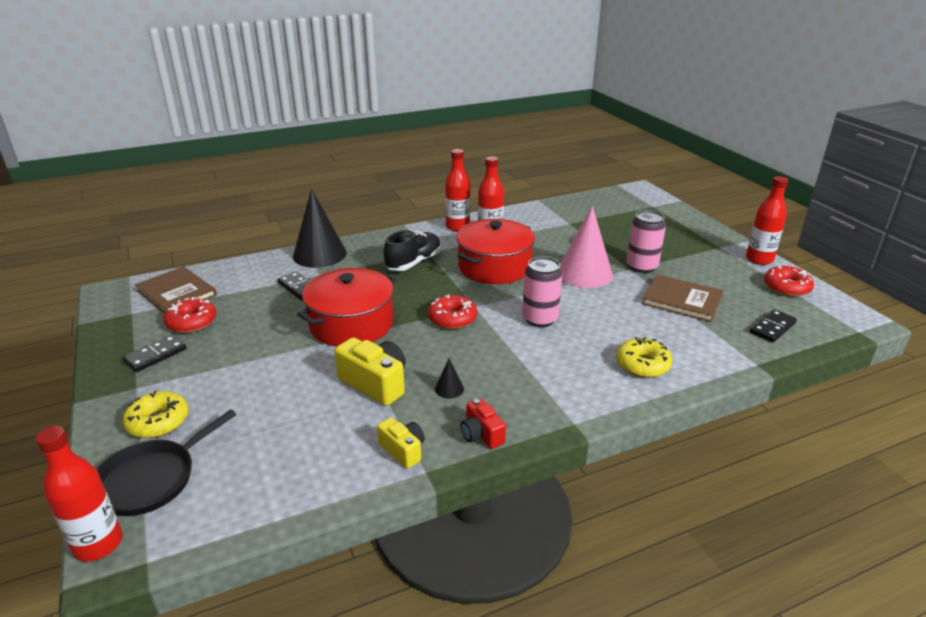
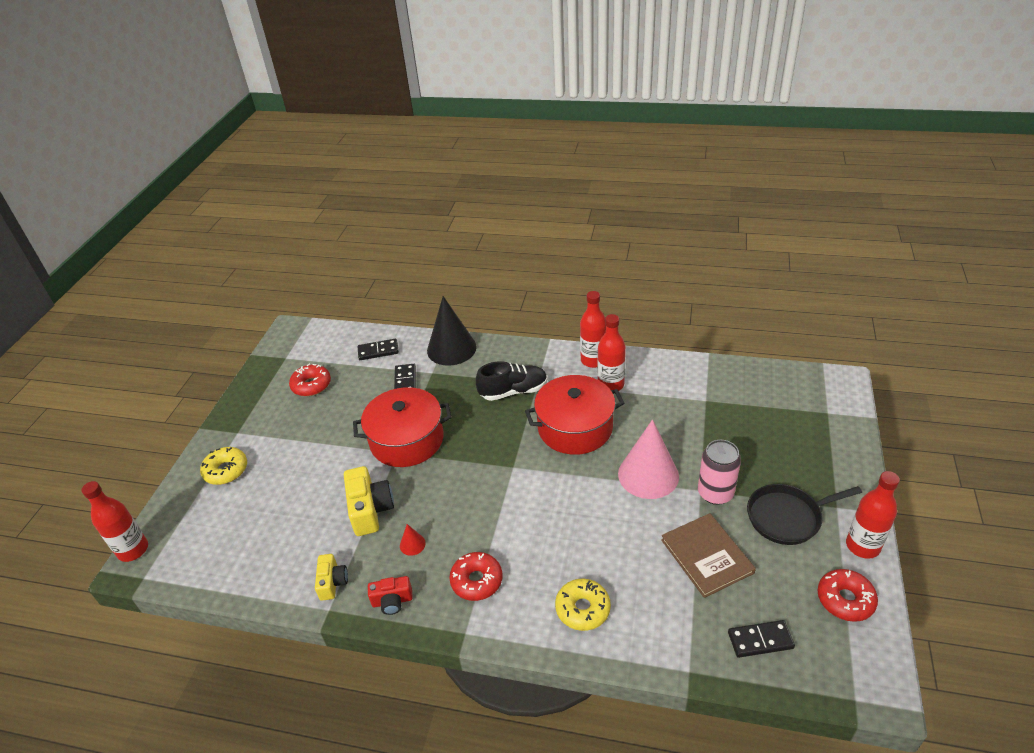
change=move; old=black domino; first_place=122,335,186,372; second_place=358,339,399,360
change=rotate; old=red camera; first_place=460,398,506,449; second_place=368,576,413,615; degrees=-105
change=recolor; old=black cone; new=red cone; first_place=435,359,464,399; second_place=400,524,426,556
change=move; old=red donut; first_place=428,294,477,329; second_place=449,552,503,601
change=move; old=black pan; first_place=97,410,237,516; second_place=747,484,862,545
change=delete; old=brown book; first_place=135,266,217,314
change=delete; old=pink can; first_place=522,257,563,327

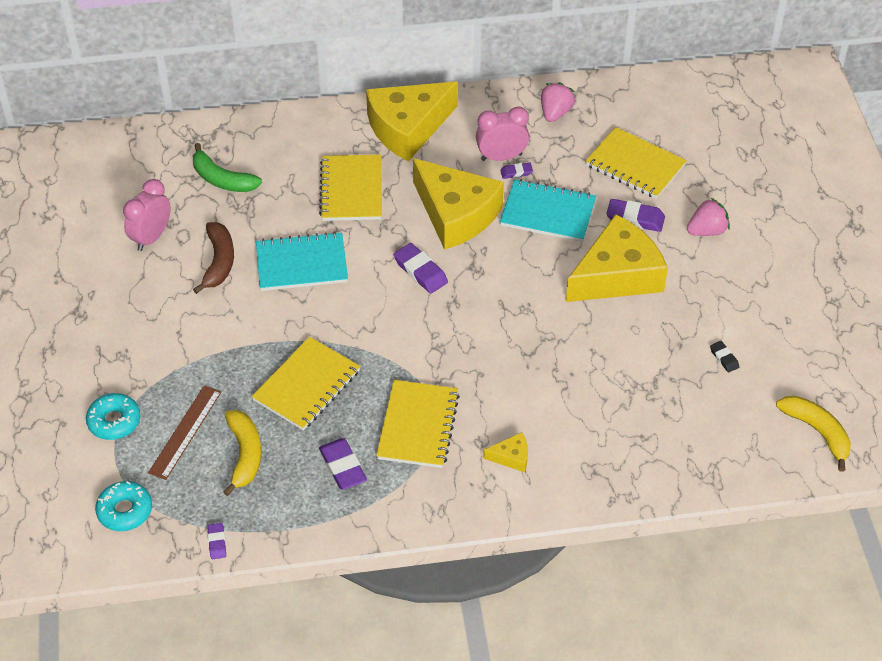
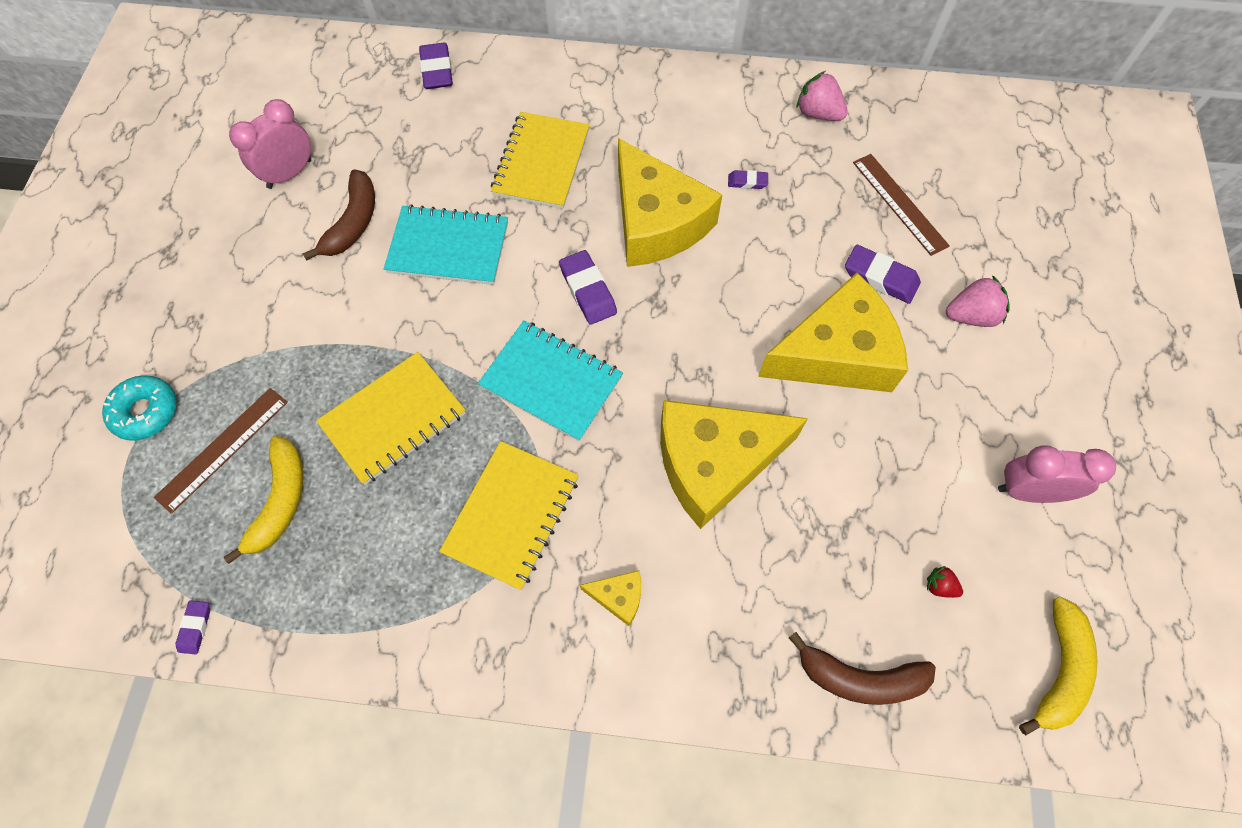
change=move; old=purple eraser; first_place=319,438,367,490; second_place=419,43,453,89
change=move; old=turquoise notebook; first_place=500,179,596,242; second_place=478,321,623,442
change=move; old=yellow cheese; first_place=366,81,458,161; second_place=660,400,808,529
change=insert; new=brown banana; second_place=789,632,936,705
change=rotate; old=pink strawberry; first_place=541,82,575,122; second_place=797,71,848,121; degrees=-90
change=replace; old=yellow notebook; new=brown ruler; first_place=585,127,687,199; second_place=853,154,950,256
change=insert; new=red strawberry; second_place=927,566,963,598
change=move; old=pink clock; first_place=476,106,529,161; second_place=998,445,1116,503
change=rotate; old=yellow banana; first_place=776,396,851,472; second_place=1019,597,1098,735; degrees=45
change=delete; old=turquoise donut; first_place=95,481,152,531
change=delete; old=green banana; first_place=193,143,262,192
change=delete; old=black eraser; first_place=710,341,739,372

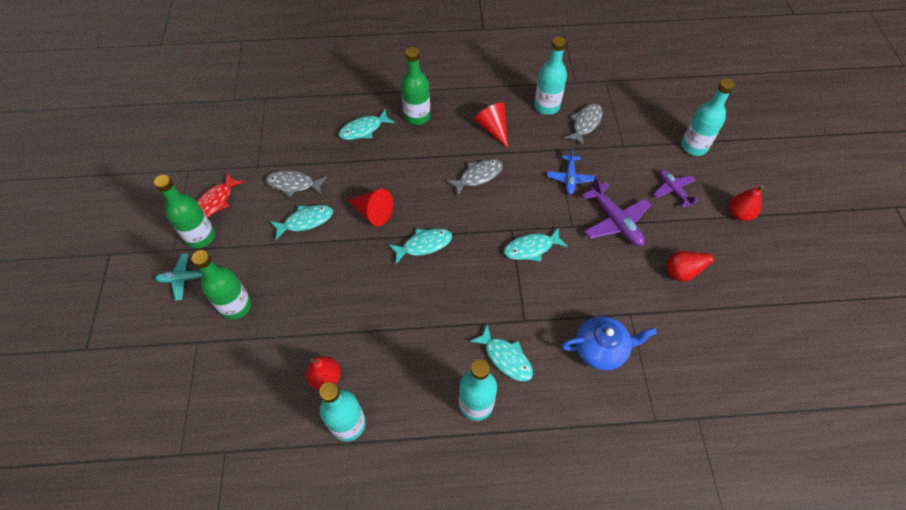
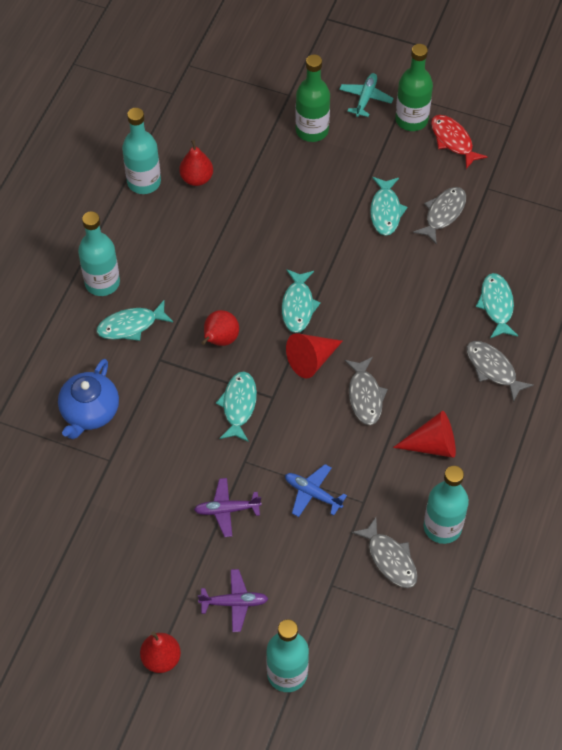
change=resize; old=purple plane; first_place=582,177,651,246; second_place=194,478,262,537; factor=0.64
change=move; old=red pear; first_place=666,251,724,282; second_place=201,310,239,346
change=move; old=red cone; first_place=348,189,393,226; second_place=286,333,343,378
change=replace; old=green bottle; new=grey fish; first_place=401,47,430,125; second_place=466,341,534,402

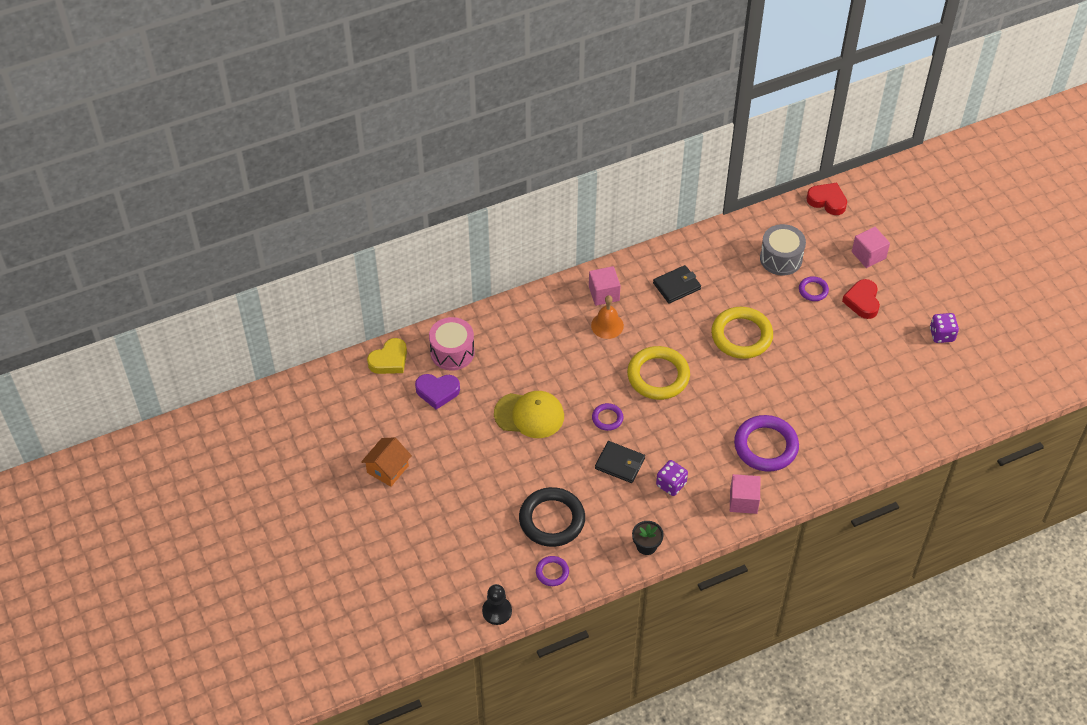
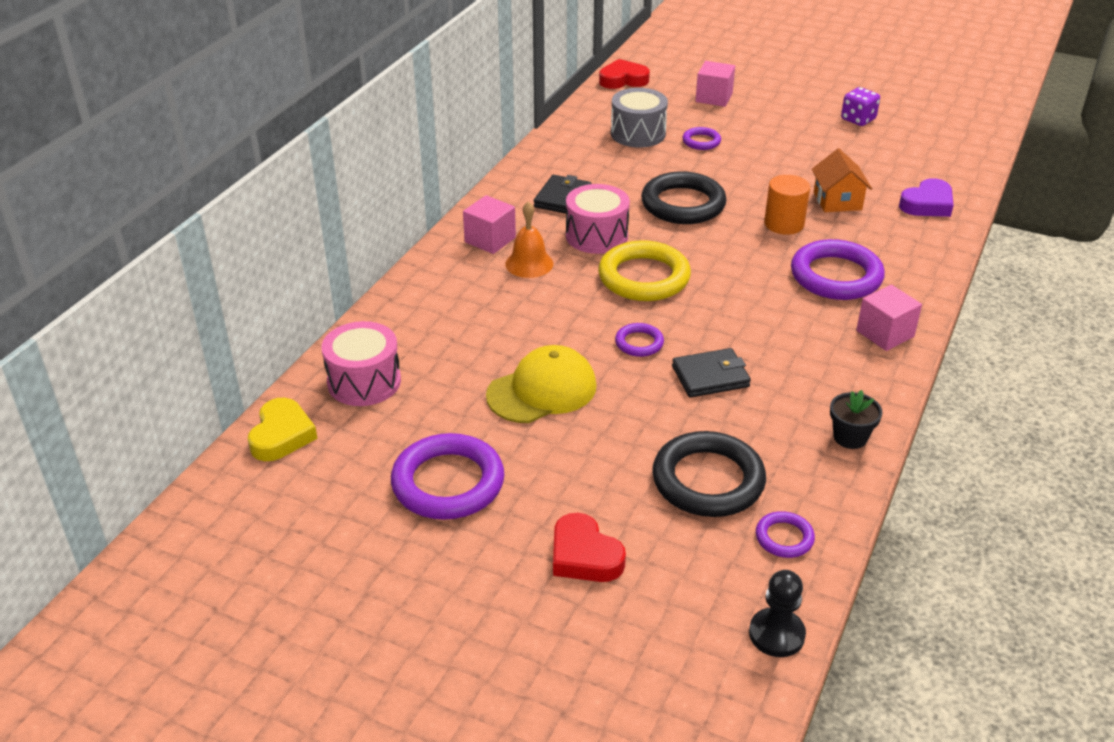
change=insert; new=purple ring; second_place=391,433,504,520
change=move; old=red heart; first_place=842,279,880,319; second_place=553,513,626,582
change=insert; new=pink drum; second_place=566,184,630,254
change=recolor; old=yellow ring; new=black ring; first_place=711,307,773,359; second_place=641,172,727,224
change=insert; new=orange cylinder; second_place=764,175,810,235
change=move; old=orange house; first_place=361,437,412,487; second_place=812,149,872,212
change=move; old=purple heart; first_place=415,374,460,410; second_place=899,178,954,217
change=delete; old=purple dice; first_place=656,460,688,496

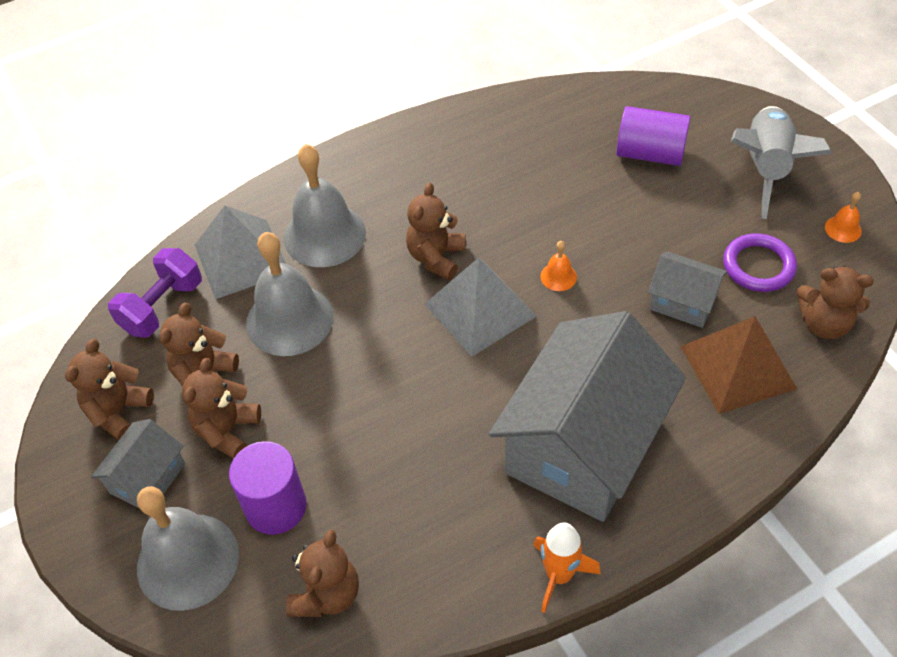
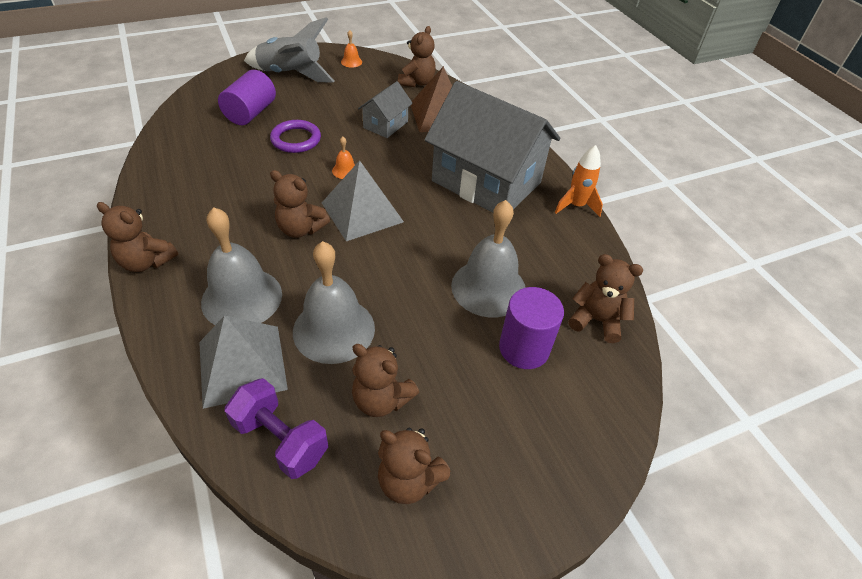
change=move; old=brown teddy bear; first_place=182,358,261,459; second_place=97,202,178,272
change=move; old=purple ring; first_place=723,233,797,292; second_place=270,120,321,153
change=move; old=grey bell; first_place=137,486,239,611; second_place=451,200,526,318
change=delete; old=grey house; first_place=91,419,185,508

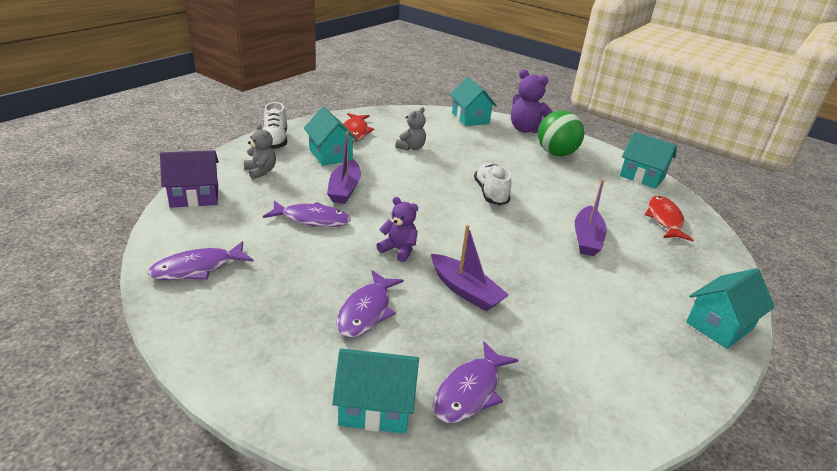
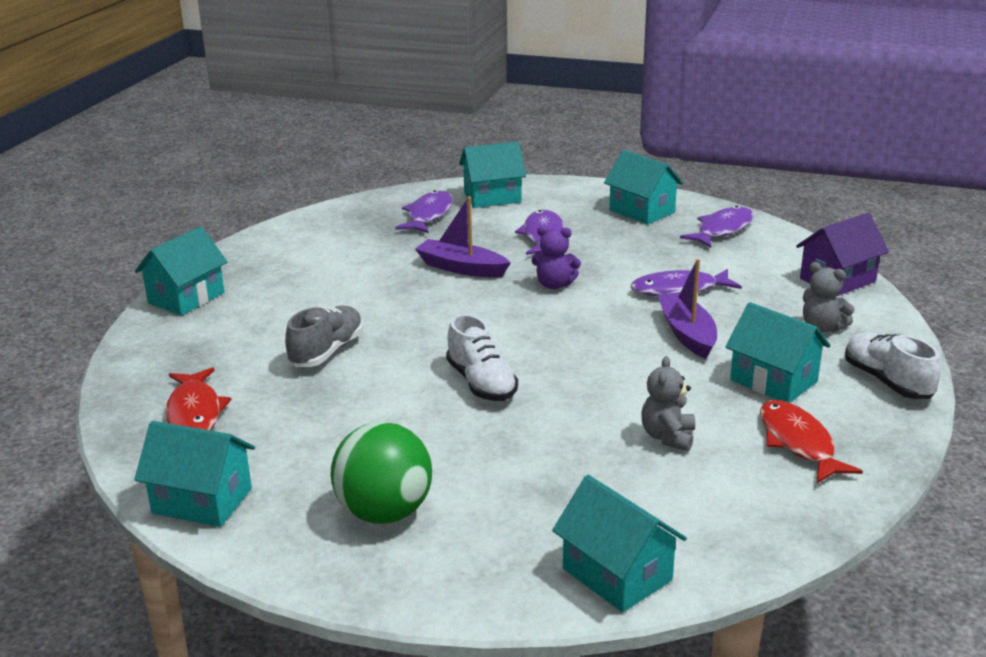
change=replace; old=purple boat; new=grey shoe; first_place=575,179,607,256; second_place=285,306,363,367
change=insert; new=turquoise house; second_place=604,150,683,225
change=delete; old=purple teddy bear; first_place=511,69,553,133

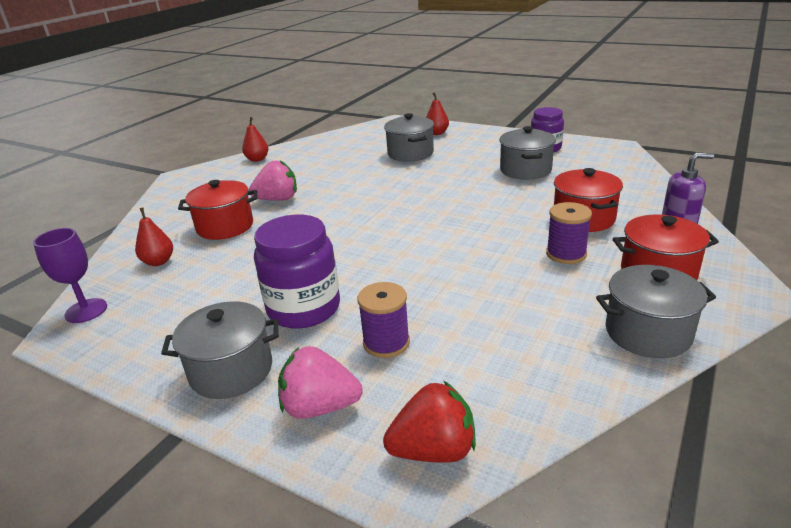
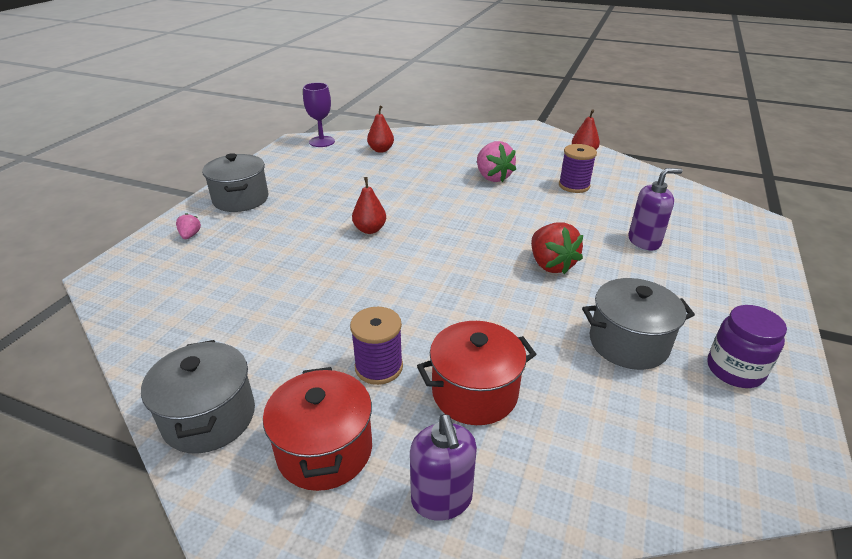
change=resize; old=pink strawberry; first_place=278,346,363,419; second_place=176,213,201,239; factor=0.49
change=move; old=red pear; first_place=426,92,449,135; second_place=352,177,386,234
change=move; old=red strawberry; first_place=383,380,476,463; second_place=531,222,583,274
change=move; old=purple spool; first_place=357,282,410,358; second_place=559,144,597,193
change=replace; old=grey pot; new=purple soap dispenser; first_place=384,113,434,162; second_place=628,168,682,250
change=delete; old=red pot; first_place=178,180,257,240
change=delete; old=purple jar; first_place=254,215,340,329

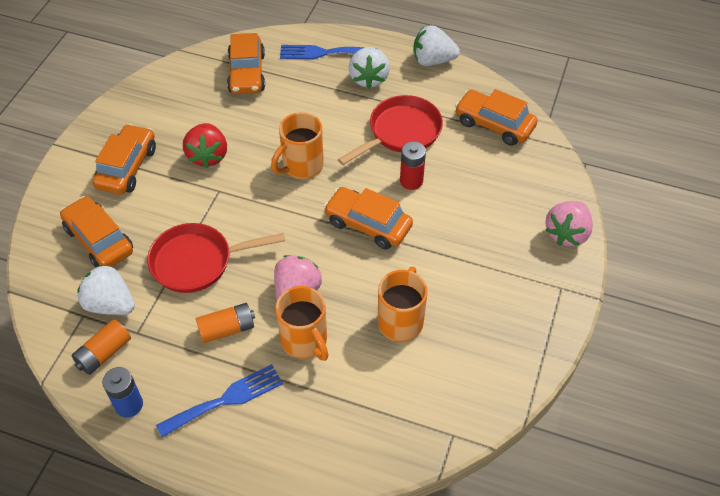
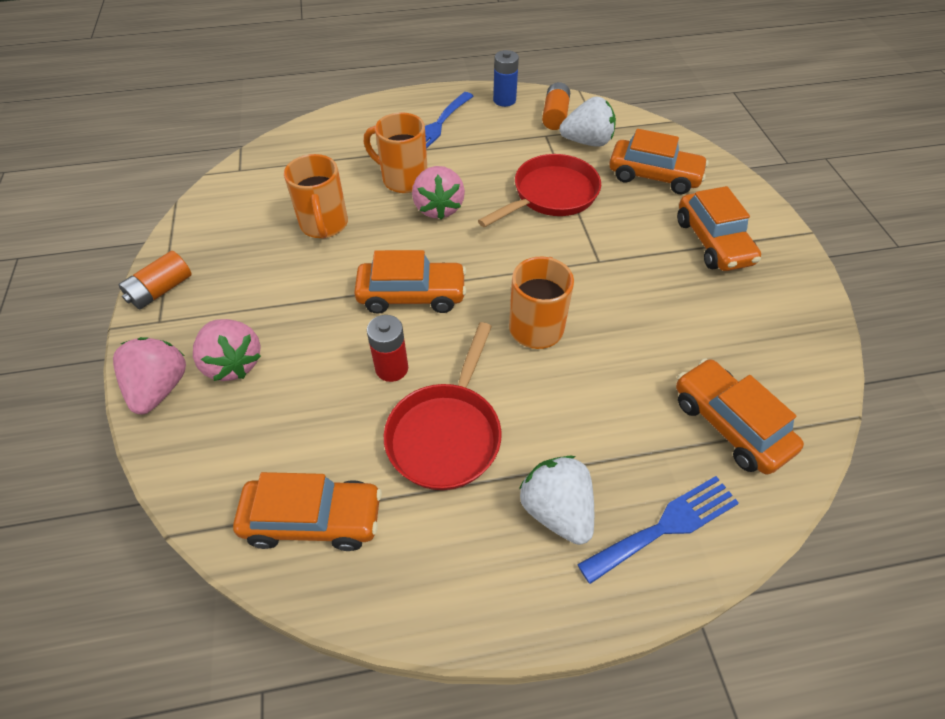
change=move; old=orange battery; first_place=196,303,255,343; second_place=119,251,192,309
change=insert; new=pink strawberry; second_place=193,319,261,381
change=delete; old=red strawberry; first_place=183,123,227,168
change=delete; old=white strawberry; first_place=413,25,460,66

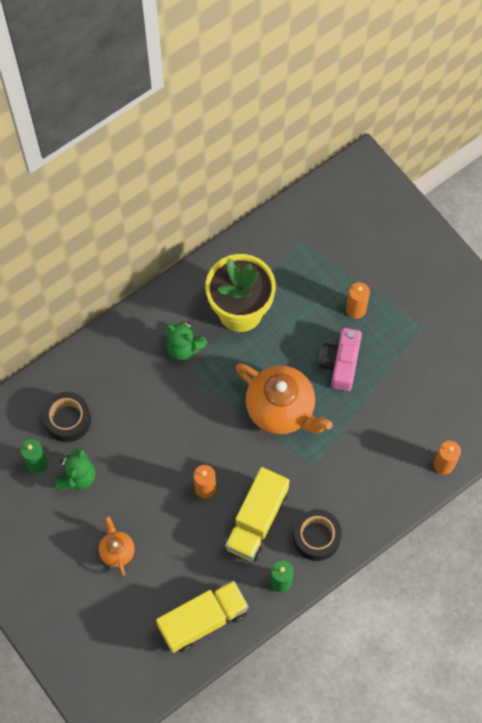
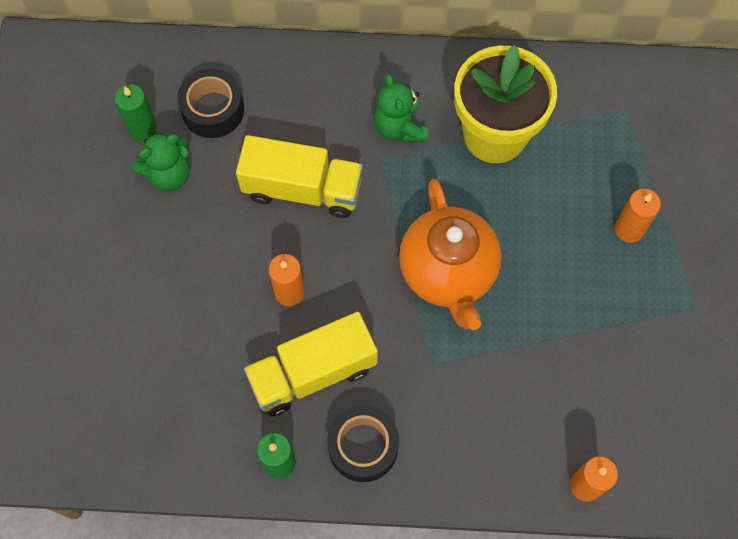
change=move; old=yellow truck; first_place=156,580,249,653; second_place=236,135,363,218
change=delete; old=orange teapot; first_place=99,516,135,576
change=delete; old=pink camera; first_place=319,328,362,391

